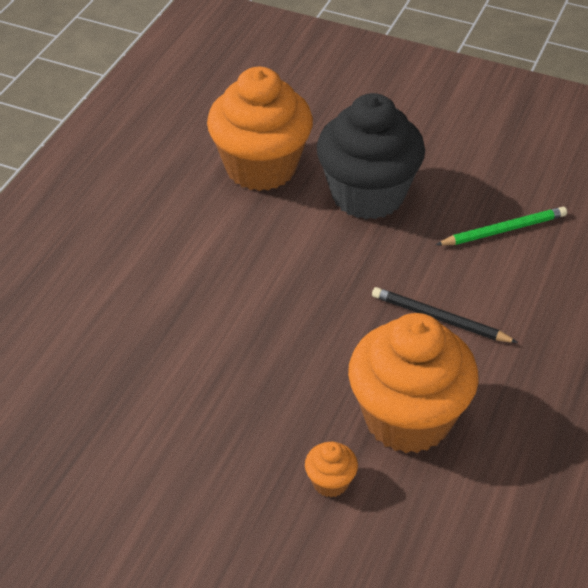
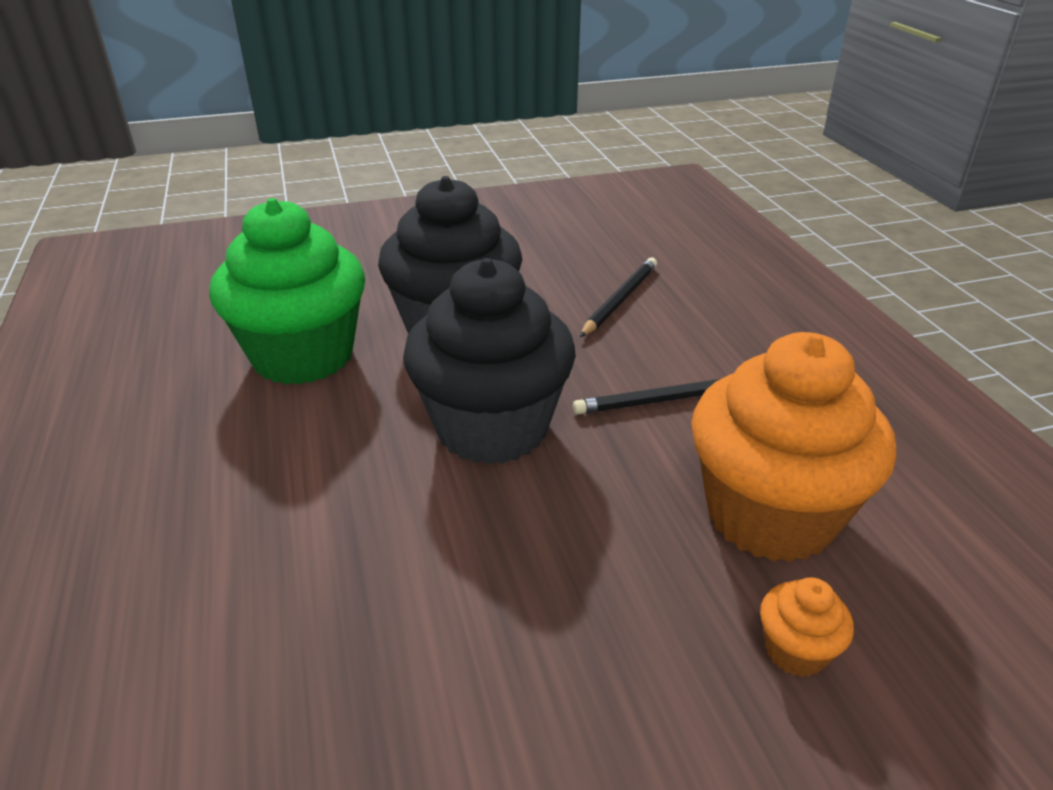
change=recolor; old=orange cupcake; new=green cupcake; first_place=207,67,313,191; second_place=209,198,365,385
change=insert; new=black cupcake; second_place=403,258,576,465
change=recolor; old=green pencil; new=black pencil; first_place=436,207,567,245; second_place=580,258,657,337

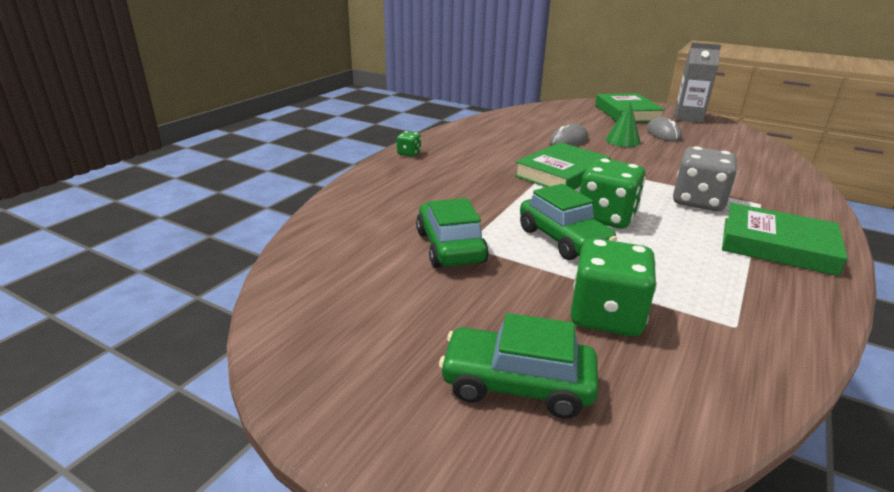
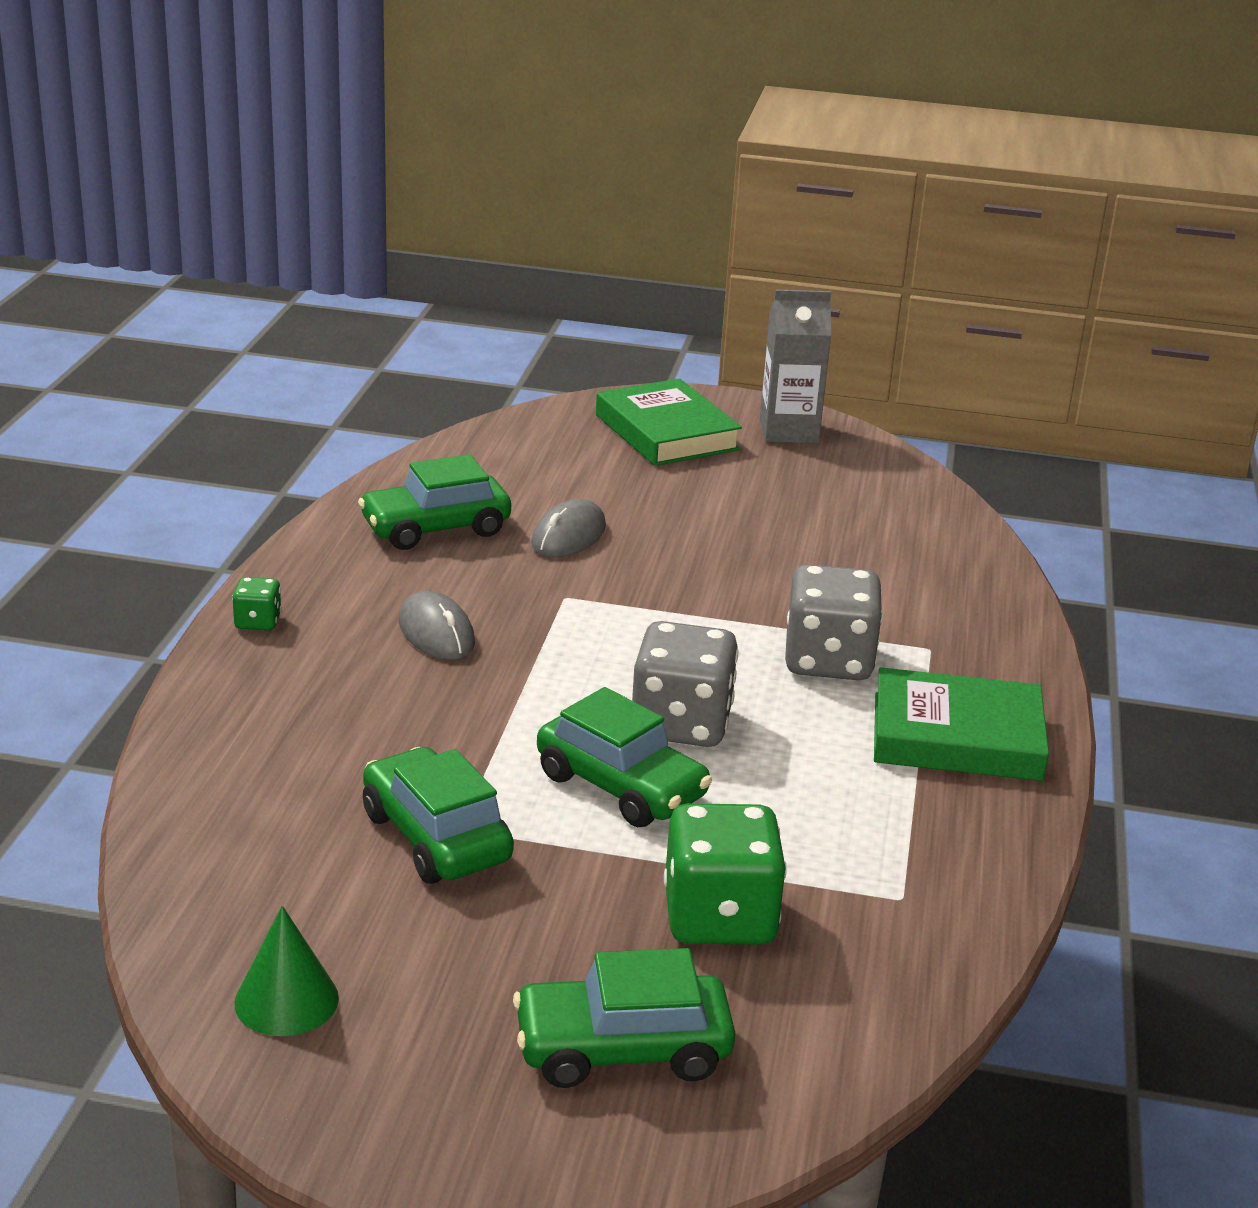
change=move; old=green cone; first_place=606,102,641,147; second_place=234,906,339,1036
change=insert; new=green car; second_place=358,454,511,550
change=move; old=grey mouse; first_place=646,117,682,142; second_place=399,590,475,660
change=recolor; old=green dice; new=grey dice; first_place=580,158,646,229; second_place=632,621,738,747
change=delete; old=green book; first_place=514,142,611,190

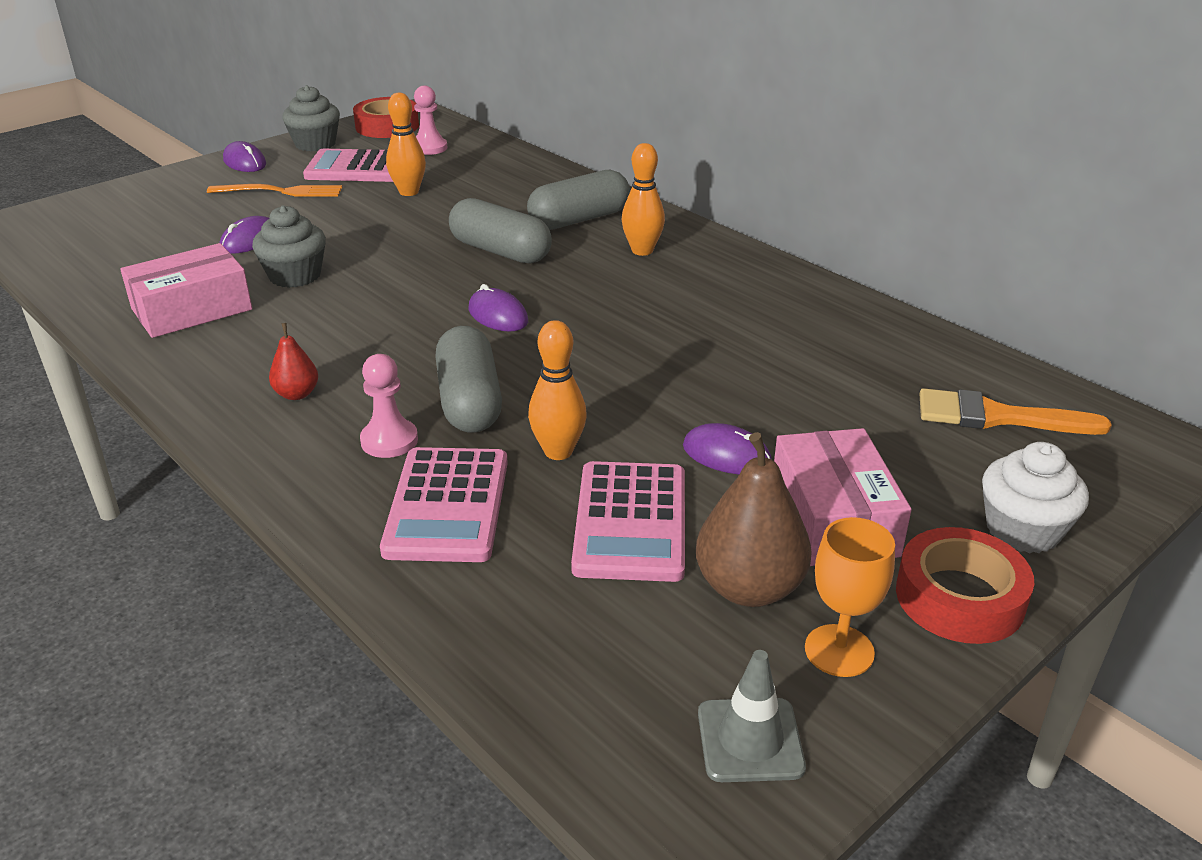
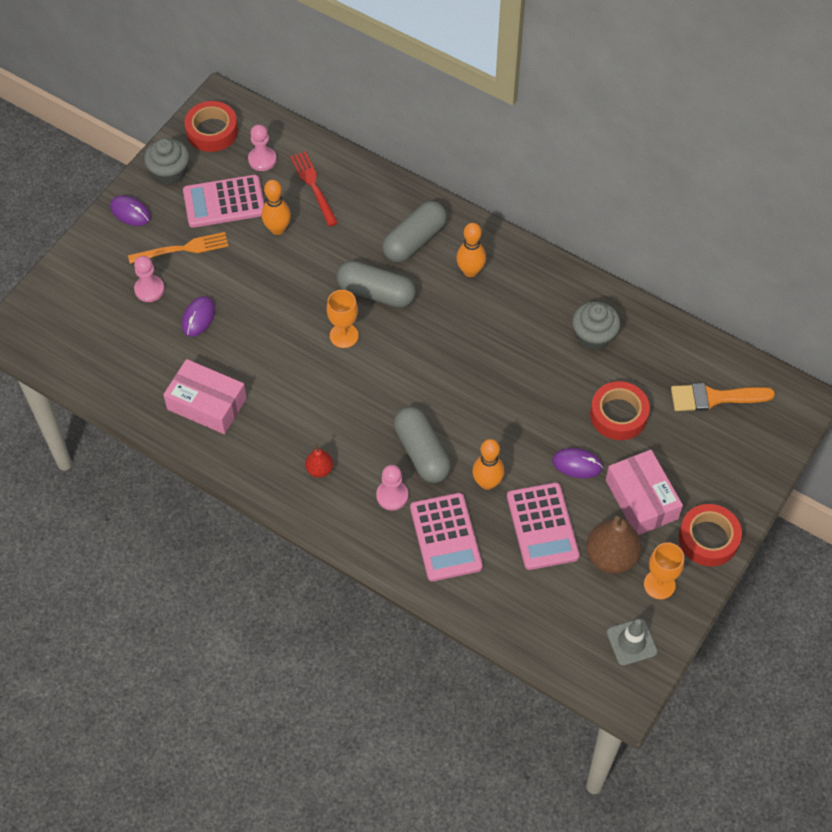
change=insert; new=pink pawn; second_place=134,256,165,302
change=rotate; old=pink box; first_place=120,243,252,338; second_place=163,359,247,434; degrees=75
change=insert; new=red fork; second_place=290,151,338,227
change=insert; new=orange goblet; second_place=327,290,359,348
change=move; old=grey cupcake; first_place=252,205,326,288; second_place=572,301,620,350
change=insert; new=red tape; second_place=590,381,650,440
change=delete; old=purple mouse; first_place=468,284,528,332
change=delete; old=white cupcake; first_place=982,442,1089,553

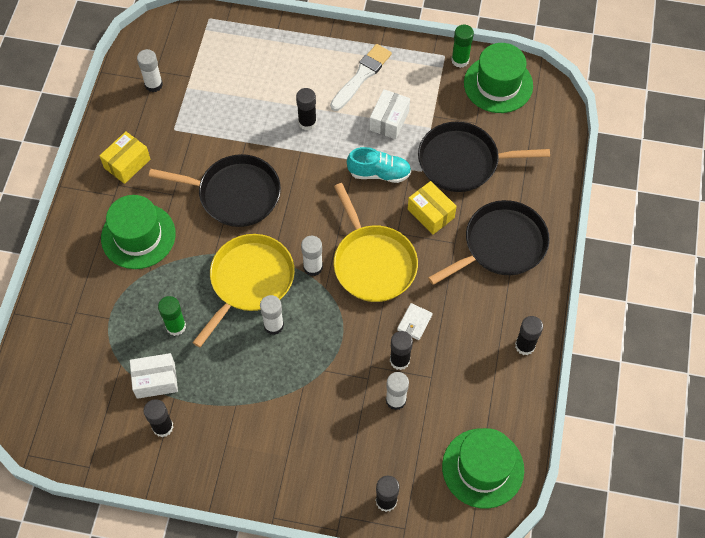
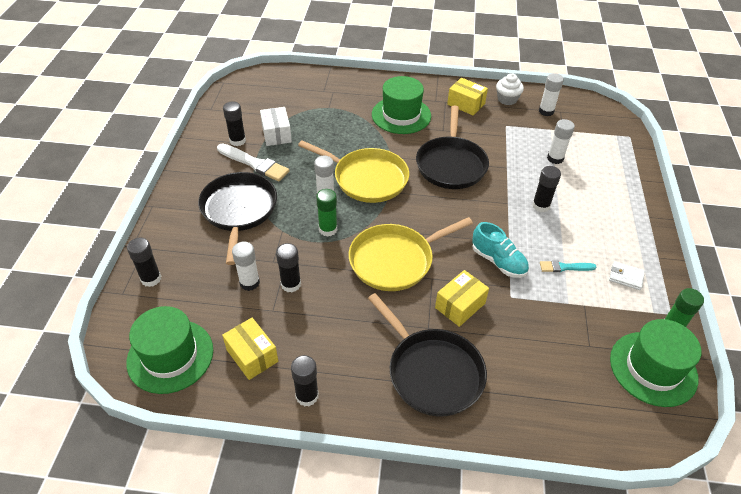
change=move; old=black pan; first_place=418,121,550,192; second_place=198,172,277,265
change=move; old=white brush; first_place=330,44,392,111; second_place=217,143,290,181
change=insert; new=yellow box; second_place=222,318,278,380
change=move; old=green glue stick; first_place=158,296,186,336; second_place=316,189,337,237
change=rotate; old=turquoise shoe; first_place=347,147,411,183; second_place=472,222,529,278; degrees=-45
change=insert; new=white cupcake; second_place=496,73,524,105
change=replace; old=white box; new=turquoise brush; first_place=370,89,410,139; second_place=540,260,596,272
change=move; old=white glue stick; first_place=301,236,323,276; second_place=547,119,575,164
change=move; old=white wallet; first_place=397,303,433,340; second_place=609,261,645,290

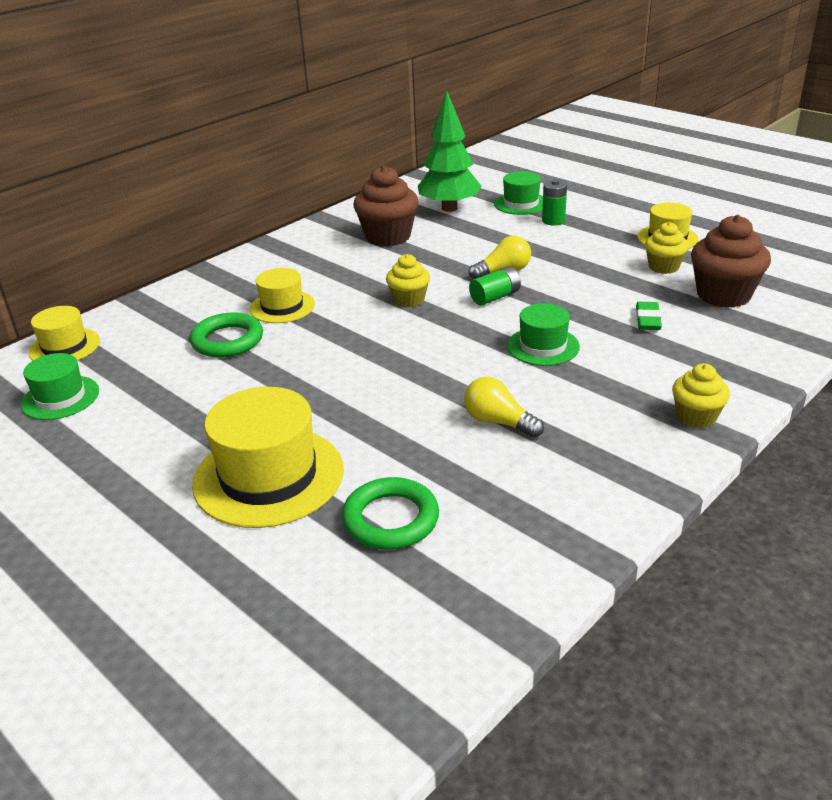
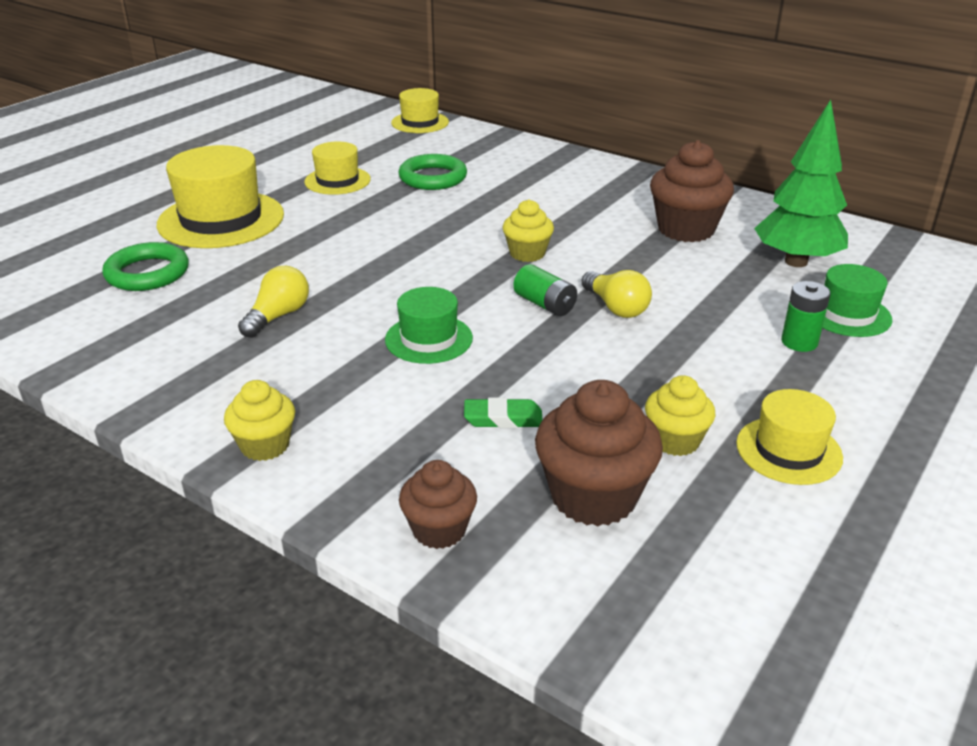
change=move; old=yellow hat; first_place=249,268,315,323; second_place=304,141,371,195
change=insert; new=brown cupcake; second_place=399,460,477,549
change=delete; old=green hat; first_place=21,353,99,420

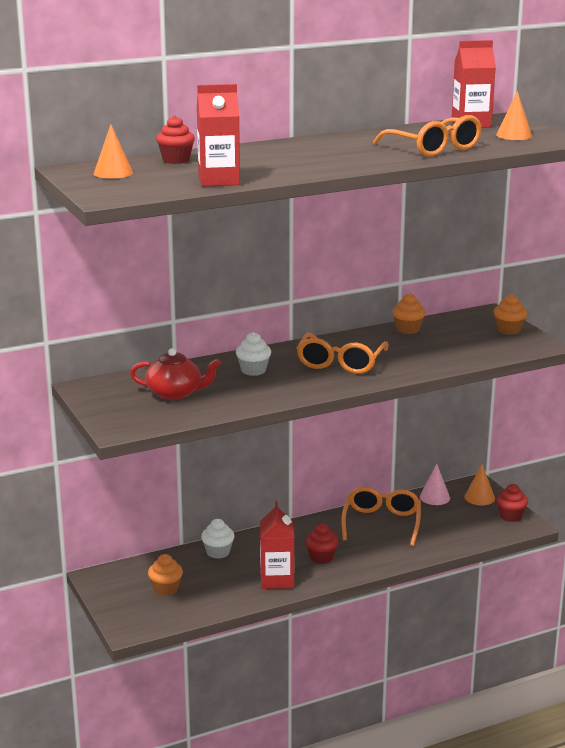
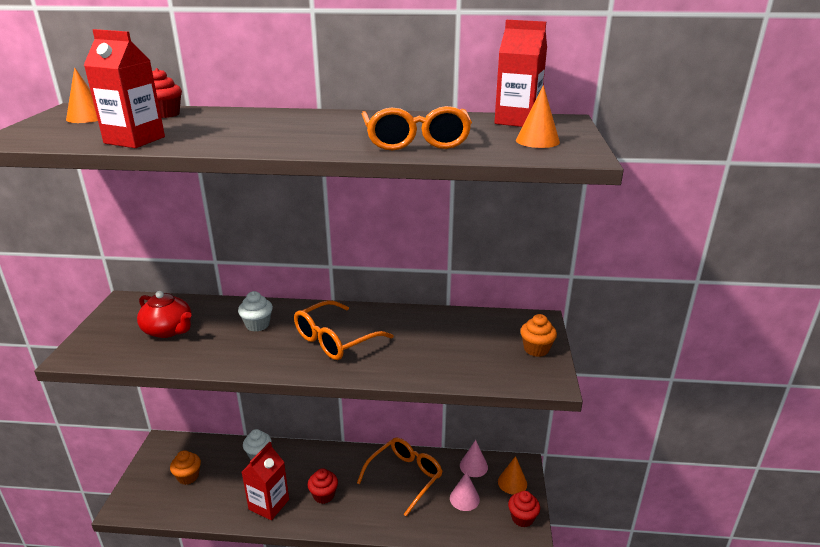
change=insert; new=pink cone; second_place=450,472,480,511
change=delete; old=orange cupcake; first_place=392,293,426,334

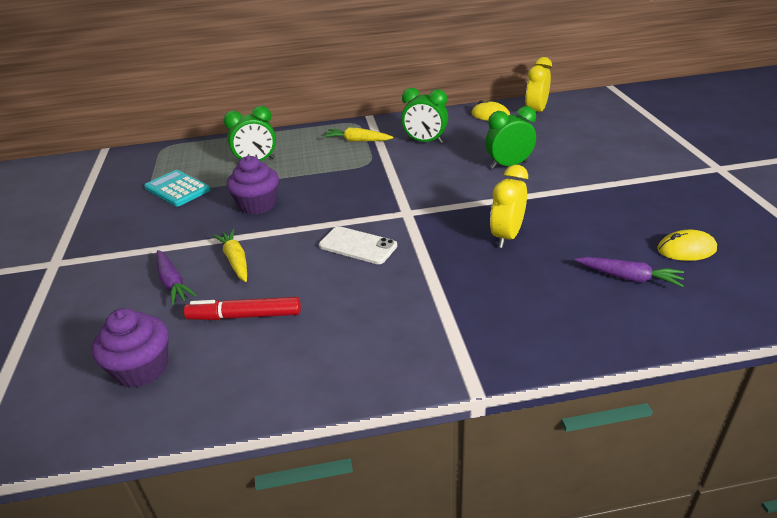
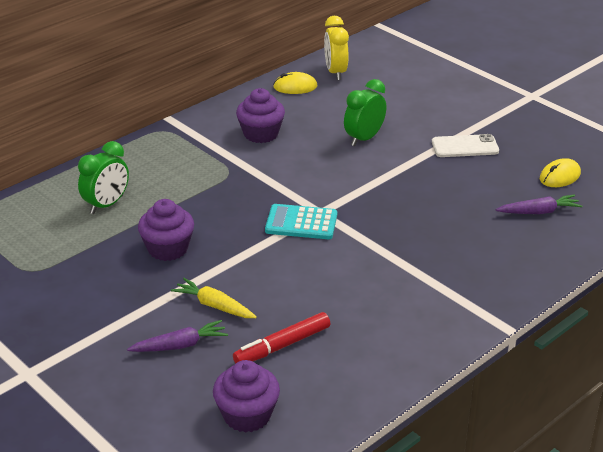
change=rotate; old=purple carrot; first_place=156,250,197,305; second_place=127,320,228,352; degrees=-45
change=replace; old=green clock; new=purple cupcake; first_place=401,88,448,144; second_place=236,88,285,143
change=move; old=turquoise calculator; first_place=144,170,210,206; second_place=265,204,337,239
change=move; old=white phone; first_place=319,226,397,264; second_place=432,134,499,157
change=delete; old=yellow carrot; first_place=323,127,393,141
change=delete; old=yellow clock; first_place=490,165,528,248

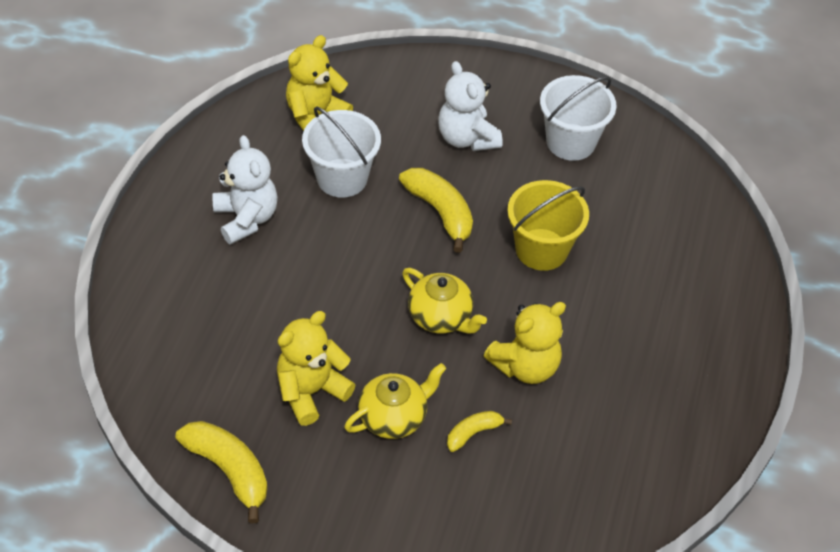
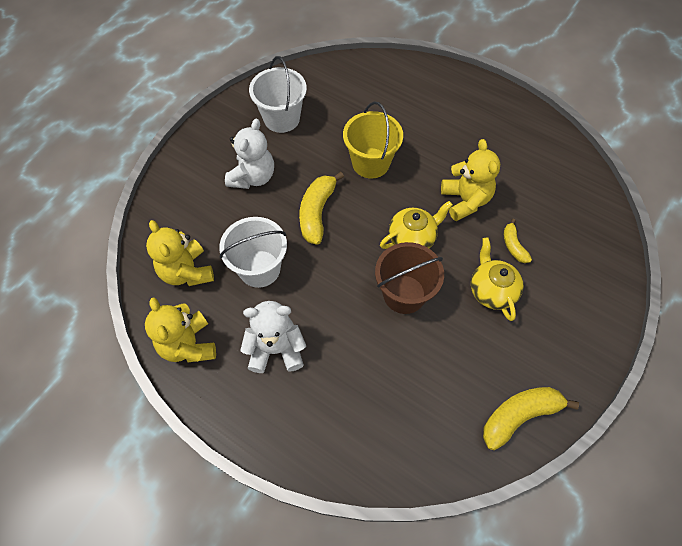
change=move; old=yellow teddy bear; first_place=277,311,355,426; second_place=145,297,216,362
change=rotate; old=white teddy bear; first_place=438,61,503,151; second_place=225,119,274,189; degrees=-60
change=rotate; old=yellow banana; first_place=399,168,473,253; second_place=299,172,344,245; degrees=-60
change=insert; new=brown bucket; second_place=375,242,444,314

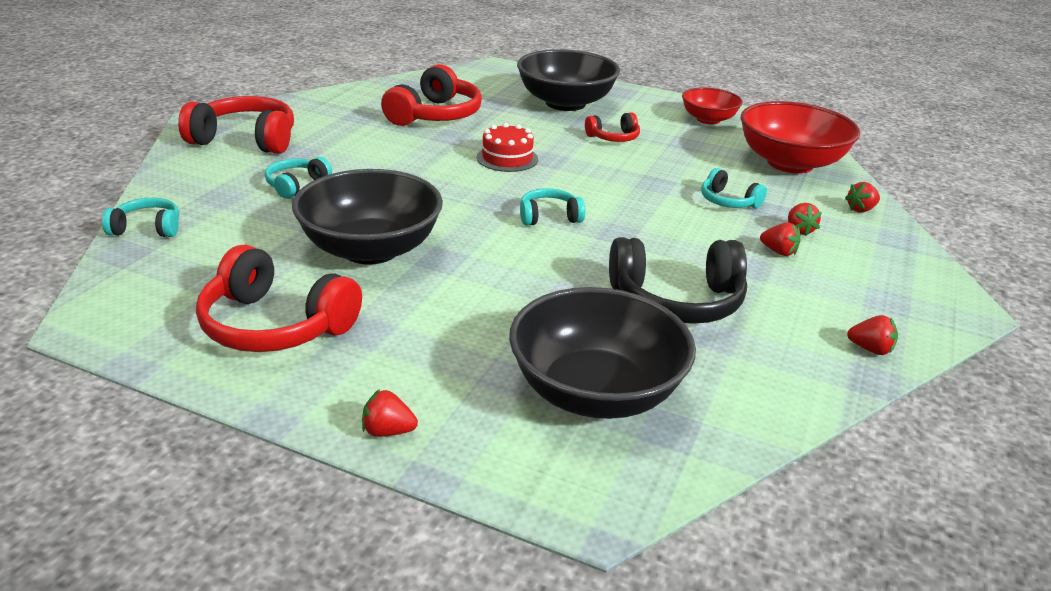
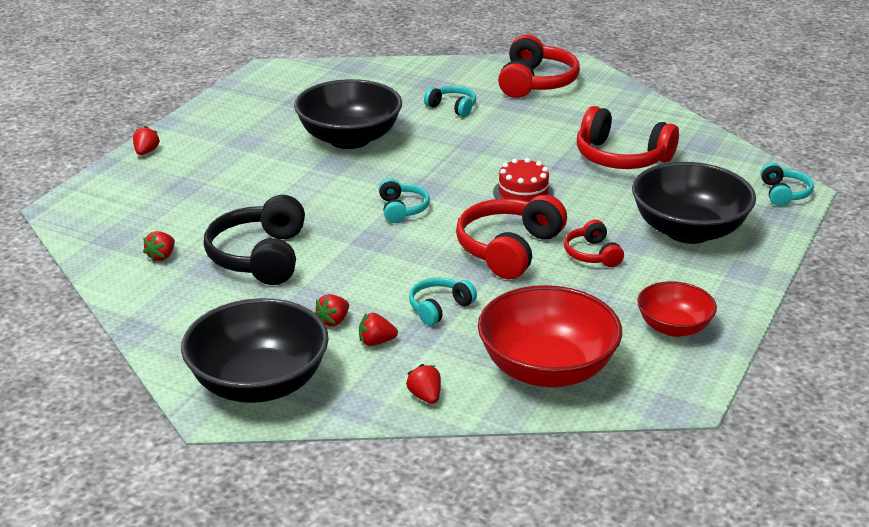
change=move; old=red strawberry; first_place=847,315,898,355; second_place=143,231,175,262
change=move; old=black bowl; first_place=509,287,696,419; second_place=181,298,329,403
change=move; old=red headphones; first_place=196,244,362,352; second_place=456,195,567,279
change=move; old=turquoise headphones; first_place=102,198,179,237; second_place=760,163,814,206

